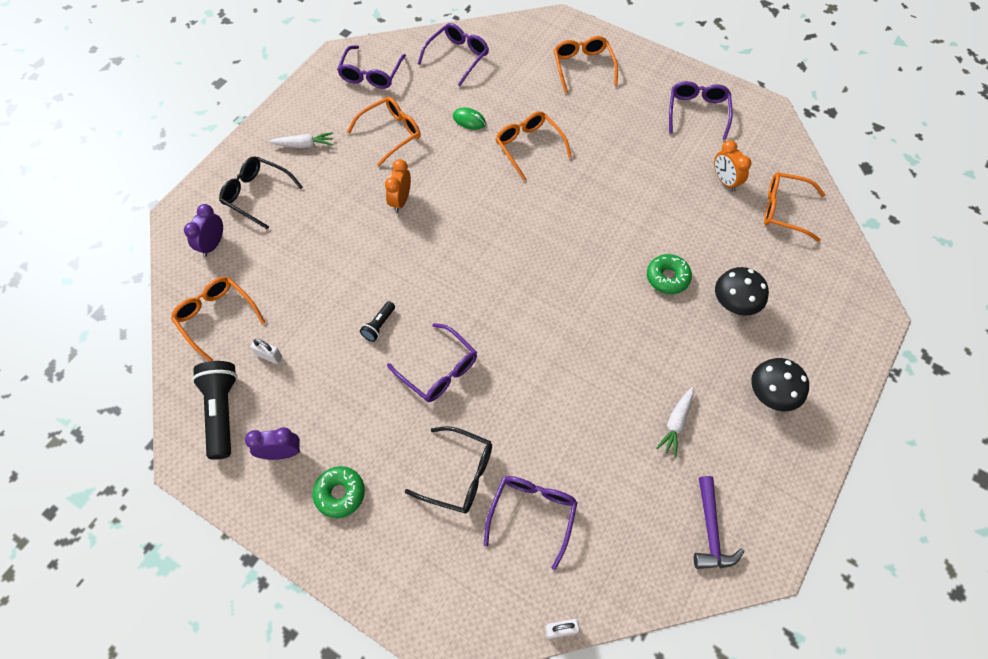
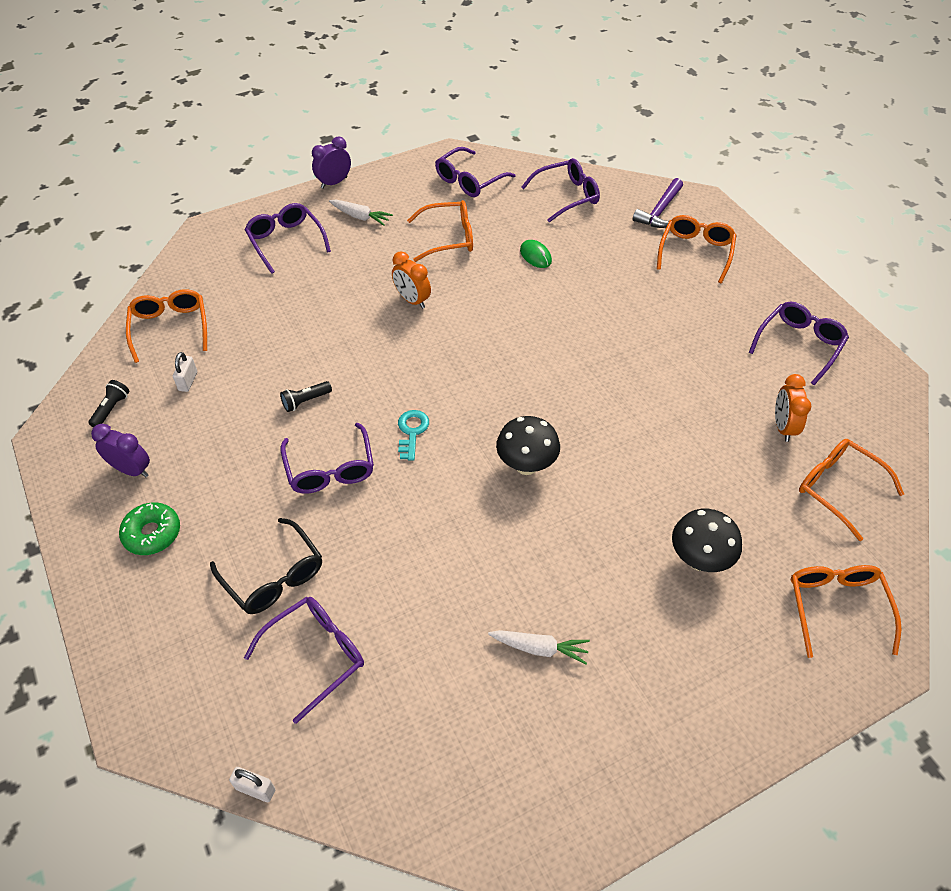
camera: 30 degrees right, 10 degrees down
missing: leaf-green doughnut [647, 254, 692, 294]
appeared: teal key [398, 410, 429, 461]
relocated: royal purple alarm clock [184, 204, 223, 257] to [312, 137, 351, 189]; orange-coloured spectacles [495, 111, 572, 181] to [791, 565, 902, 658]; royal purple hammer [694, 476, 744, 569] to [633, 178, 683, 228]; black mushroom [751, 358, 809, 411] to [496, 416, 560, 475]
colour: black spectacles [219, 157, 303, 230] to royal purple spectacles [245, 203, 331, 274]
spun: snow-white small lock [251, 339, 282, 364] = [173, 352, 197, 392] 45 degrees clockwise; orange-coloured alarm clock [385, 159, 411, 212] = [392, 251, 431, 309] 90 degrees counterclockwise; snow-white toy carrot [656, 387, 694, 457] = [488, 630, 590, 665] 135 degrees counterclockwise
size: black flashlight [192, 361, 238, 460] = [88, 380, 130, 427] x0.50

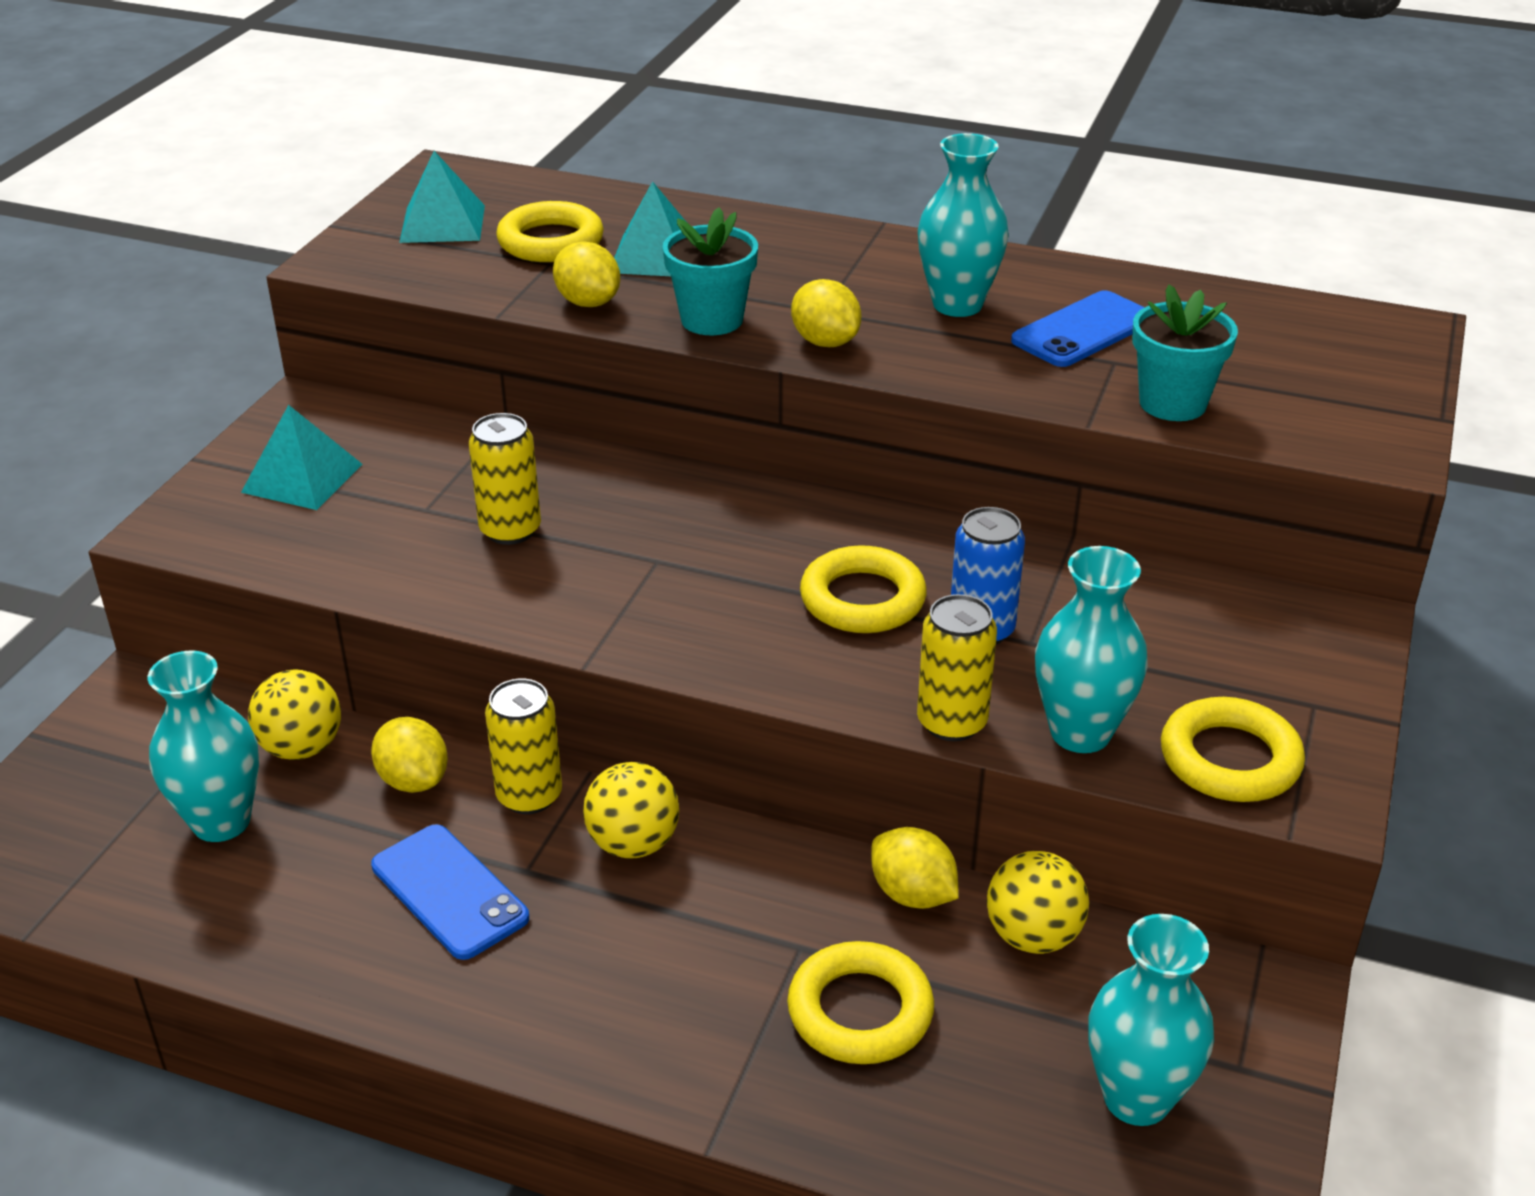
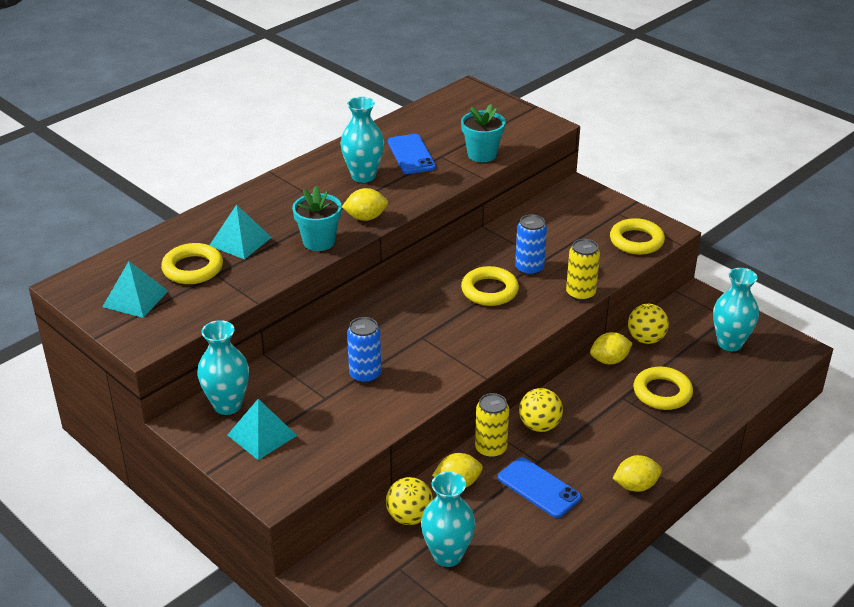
camera: 65 degrees left, 0 degrees up
relocated: yellow lemon [553, 242, 620, 307] to [613, 455, 662, 492]; teal flower vase [1035, 546, 1148, 753] to [197, 320, 249, 415]
colour: yellow can [469, 413, 541, 545] to cobalt can [347, 317, 381, 383]
spun: cobalt smartphone [371, 824, 529, 960] = [498, 457, 581, 518] 60 degrees clockwise

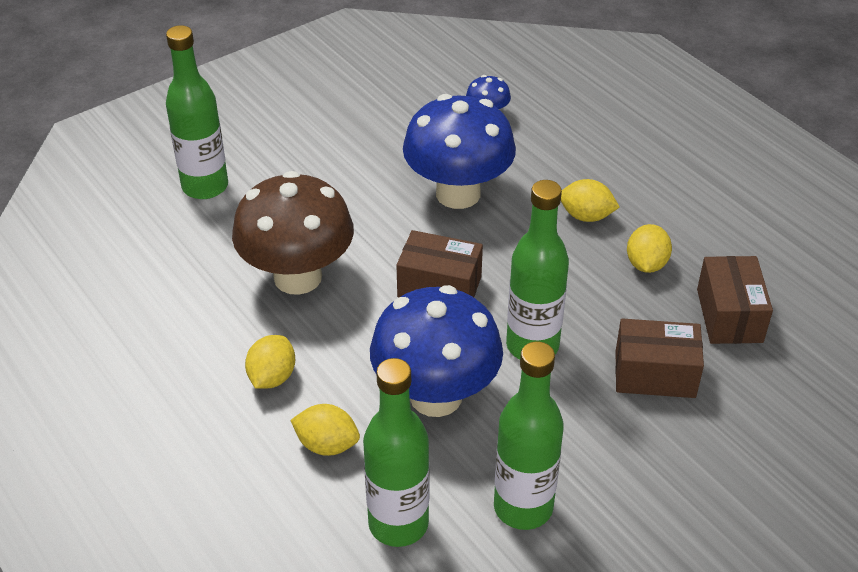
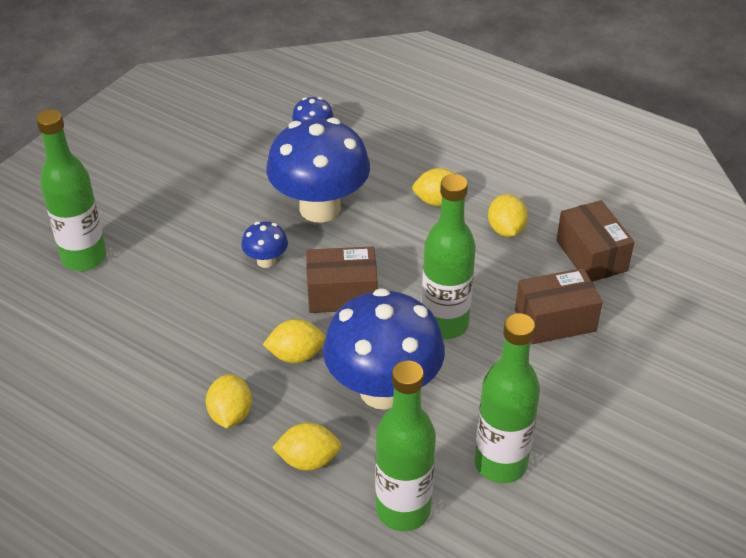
camera: 20 degrees left, 0 degrees up
missing: brown mushroom [232, 171, 354, 295]
appeared: cobalt mushroom [241, 221, 288, 268]; yellow lemon [263, 319, 326, 363]

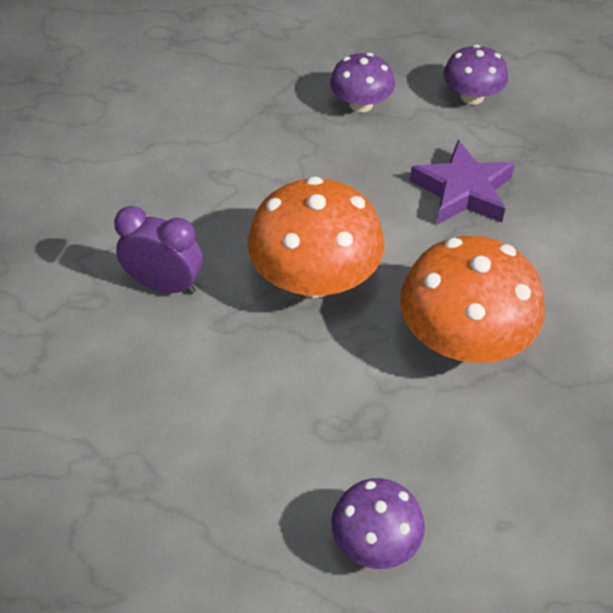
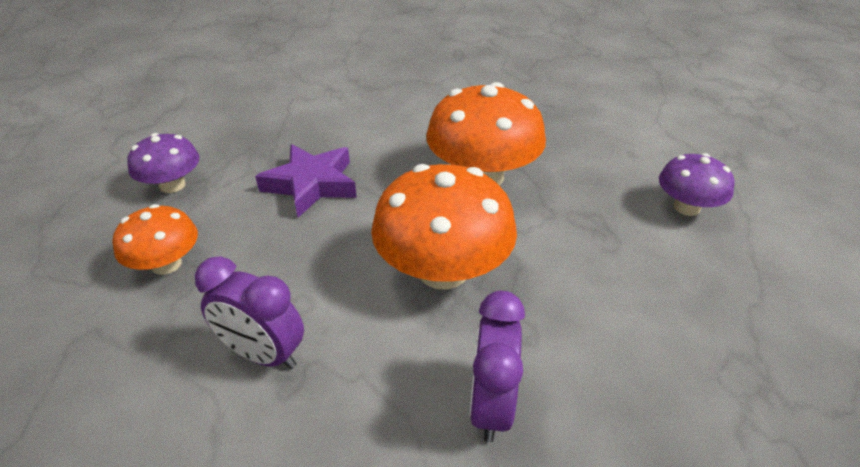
camera: 100 degrees left, 10 degrees down
appeared: royal purple alarm clock [195, 257, 304, 369]
colour: royal purple mushroom [330, 53, 395, 112] to orange-coloured mushroom [113, 204, 198, 275]

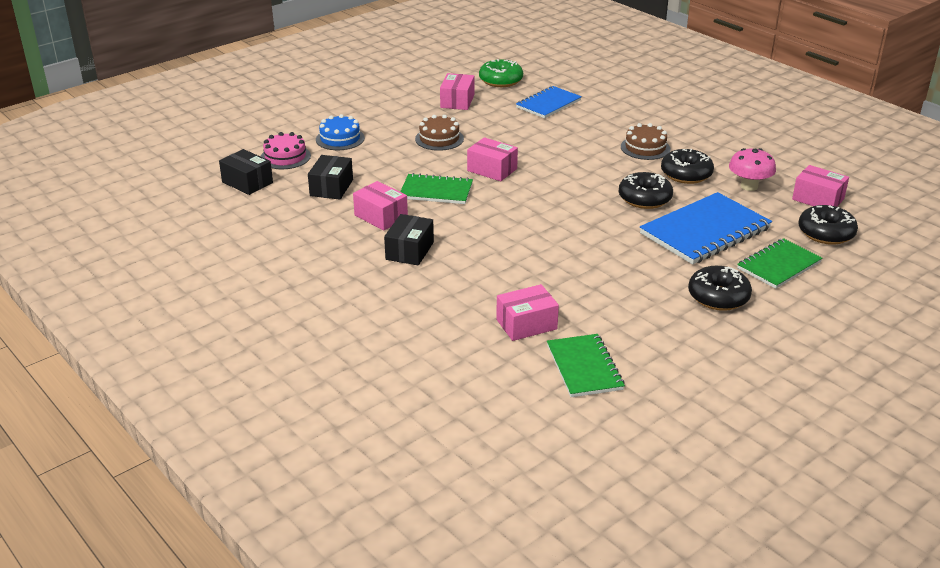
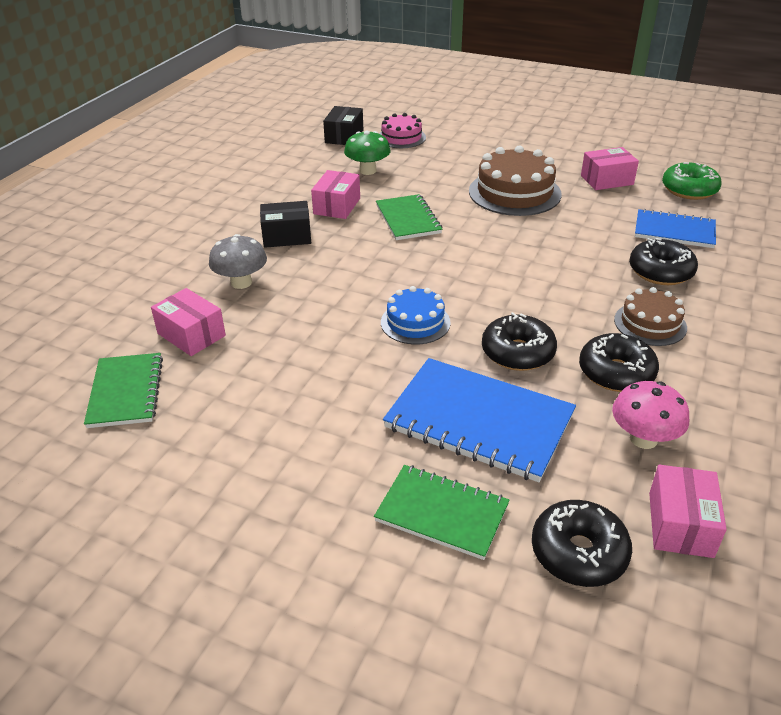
camera: 65 degrees right, 5 degrees up
missing: rose-pink package [467, 137, 518, 181]
appeared: grey mushroom [209, 234, 267, 289]
relocated: cobalt layer cake [316, 114, 365, 150] to [381, 286, 451, 345]; black doughnut [688, 266, 752, 311] to [629, 238, 698, 285]
exchanged: black package [308, 155, 353, 200] to leaf-green mushroom [344, 131, 391, 175]
spun: leaf-green notebook [547, 334, 625, 397] = [84, 353, 163, 428] 60 degrees counterclockwise
size: brown layer cake [415, 115, 464, 151] = [469, 146, 562, 216] x1.66

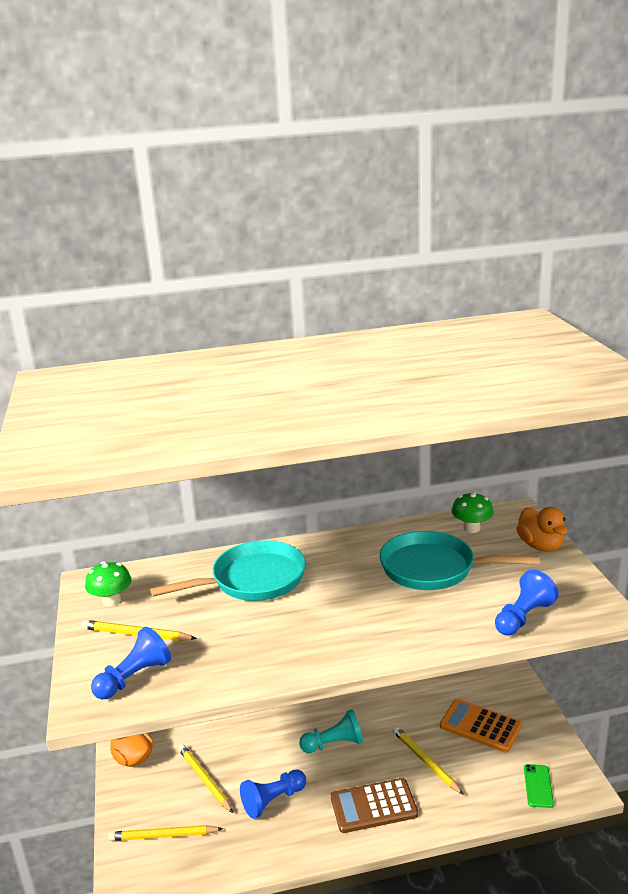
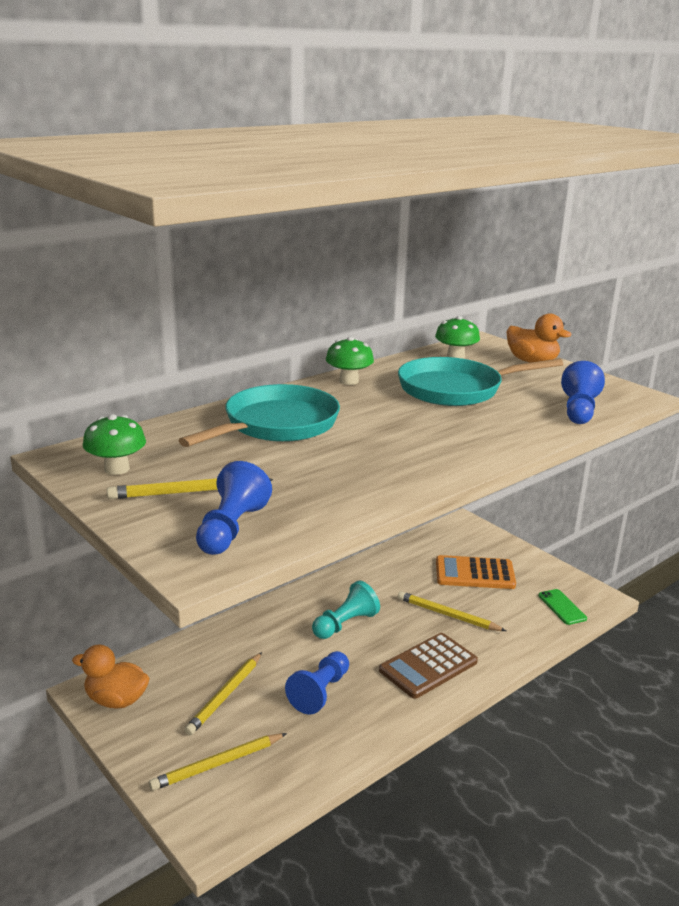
camera: 30 degrees left, 0 degrees up
appeared: leaf-green mushroom [326, 337, 374, 385]
spun: yellow pencil [178, 744, 233, 813] = [184, 652, 262, 735] 90 degrees counterclockwise

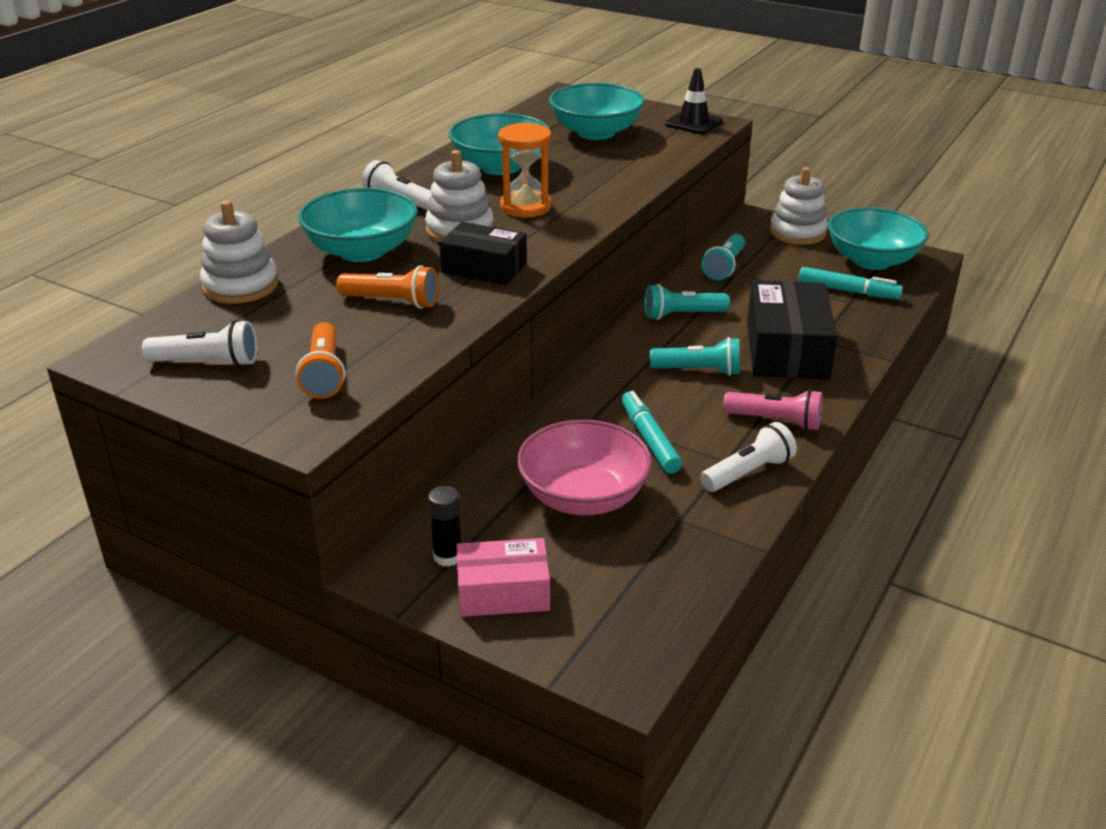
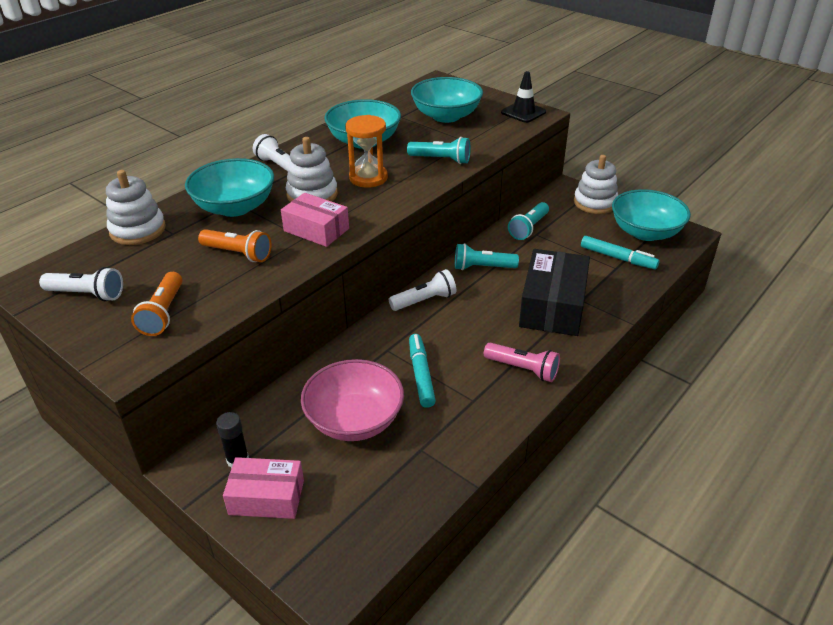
camera: 10 degrees right, 5 degrees up
relocated: teal flashlight [650, 337, 740, 376] to [407, 137, 471, 164]; snow-white flashlight [700, 422, 797, 492] to [389, 269, 456, 311]
colour: black package [439, 222, 527, 285] to rose-pink package [281, 193, 349, 247]

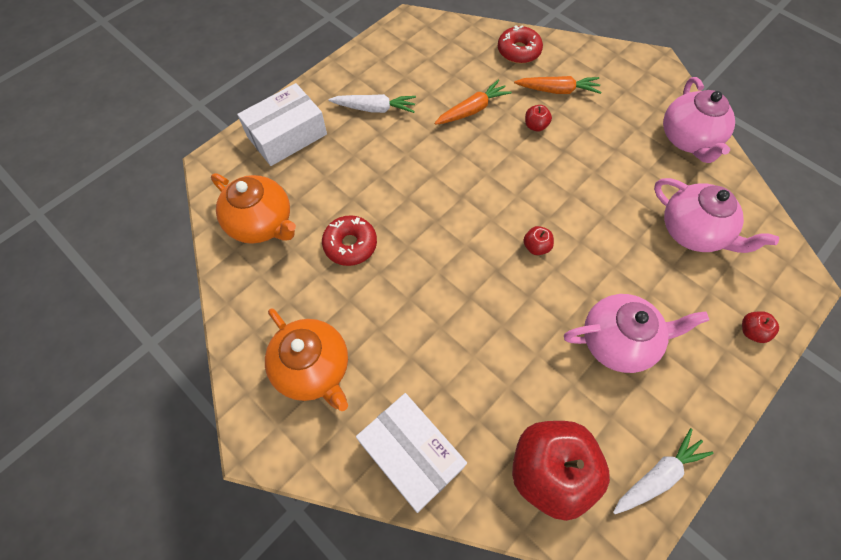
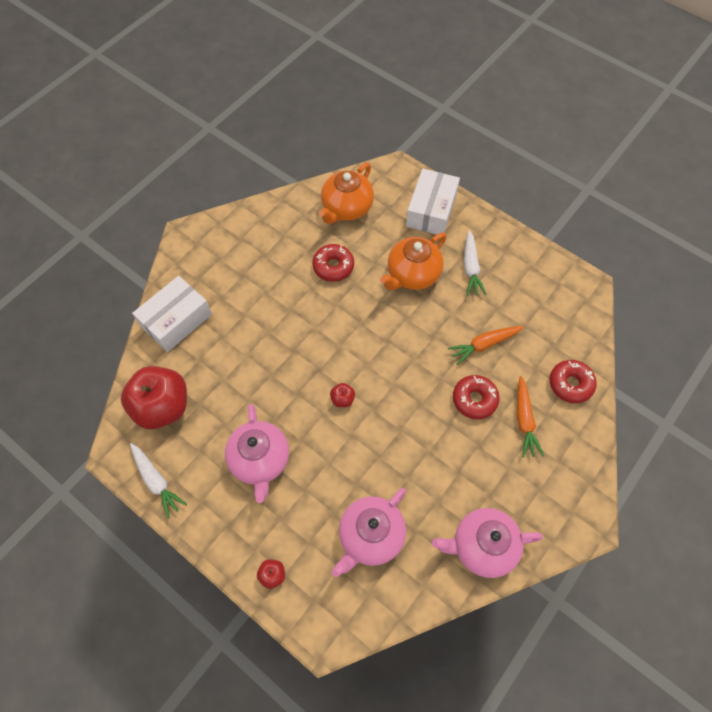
camera: 85 degrees right, 0 degrees up
relocated: orange-coloured tea pot [265, 309, 348, 411] to [380, 233, 446, 290]
exchanged: red toy apple [525, 105, 552, 131] to red doughnut [453, 375, 500, 419]
spun: snow-white package [237, 83, 327, 166] = [406, 169, 460, 234] 60 degrees clockwise; orange-coloured toy carrot [434, 79, 512, 125] = [448, 326, 524, 365] 105 degrees clockwise

